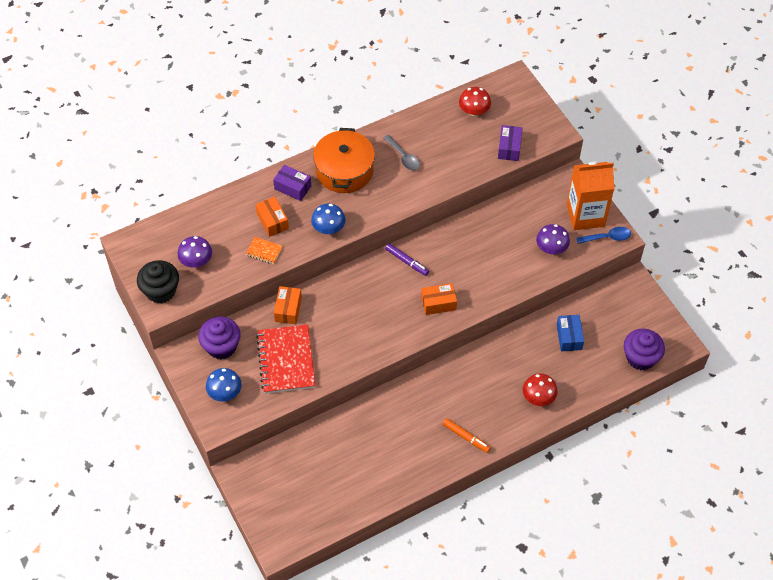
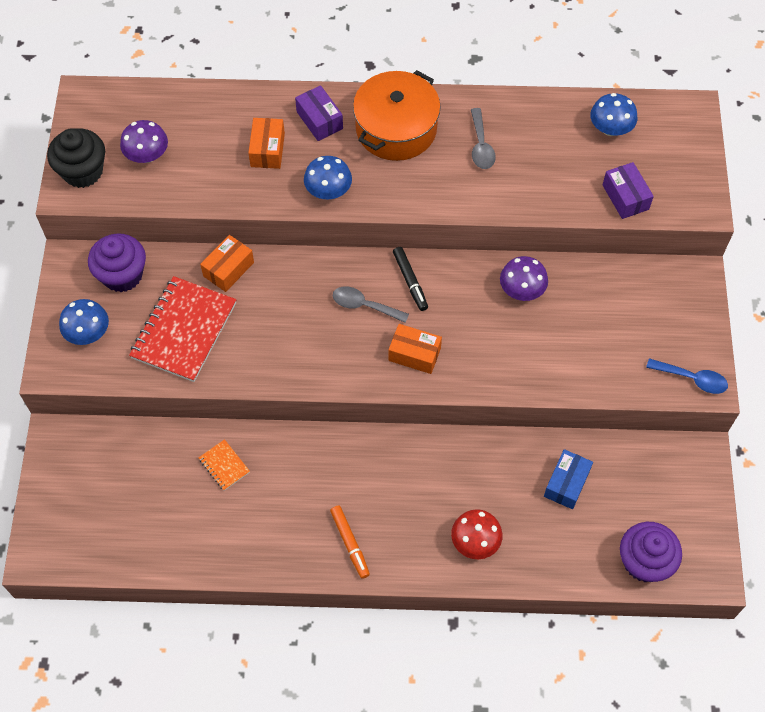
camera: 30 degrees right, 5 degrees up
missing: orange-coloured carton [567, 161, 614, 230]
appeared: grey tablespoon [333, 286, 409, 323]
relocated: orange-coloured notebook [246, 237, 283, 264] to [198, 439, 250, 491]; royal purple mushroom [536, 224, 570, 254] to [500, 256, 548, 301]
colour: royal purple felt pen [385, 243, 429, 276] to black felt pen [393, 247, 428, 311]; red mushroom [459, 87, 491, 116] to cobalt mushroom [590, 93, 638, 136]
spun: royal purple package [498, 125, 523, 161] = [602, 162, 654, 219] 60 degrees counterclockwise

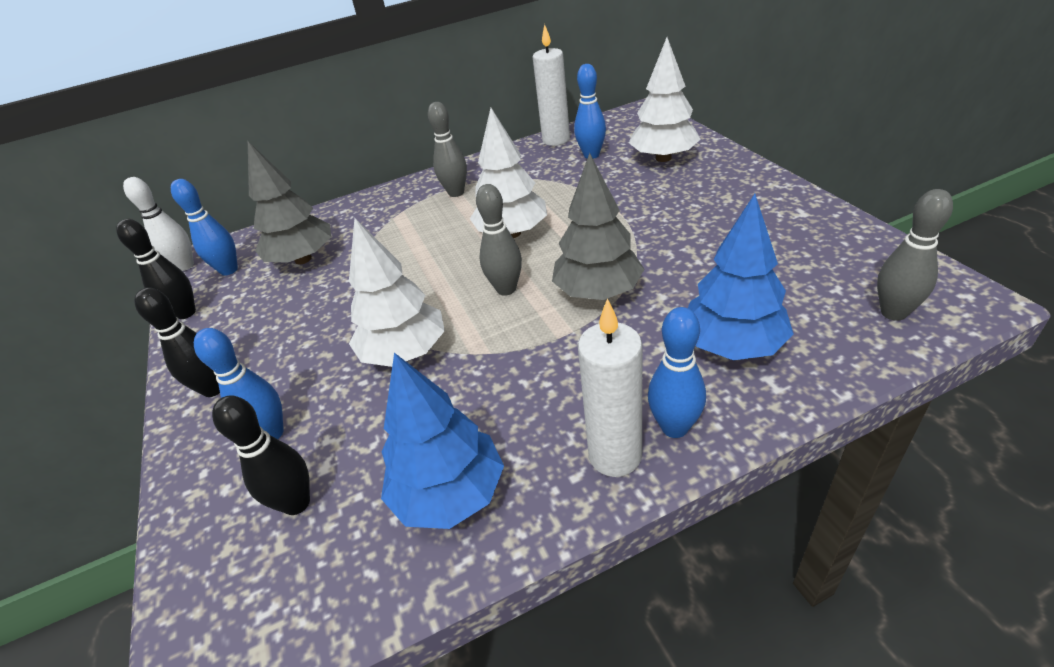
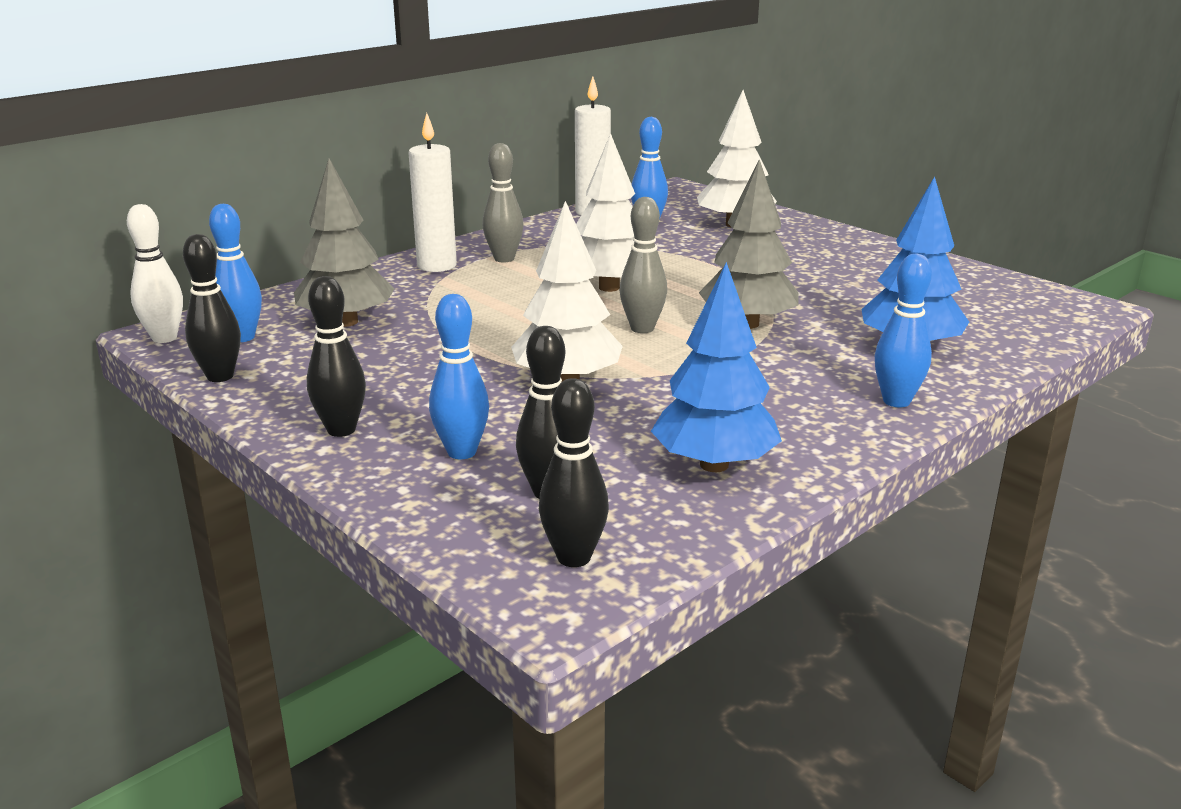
camera: 25 degrees left, 15 degrees down
missing: grey skittle [877, 189, 953, 321]
appeared: black skittle [539, 378, 609, 567]
relocated: snow-white pillar candle [578, 298, 642, 477] to [408, 113, 457, 272]

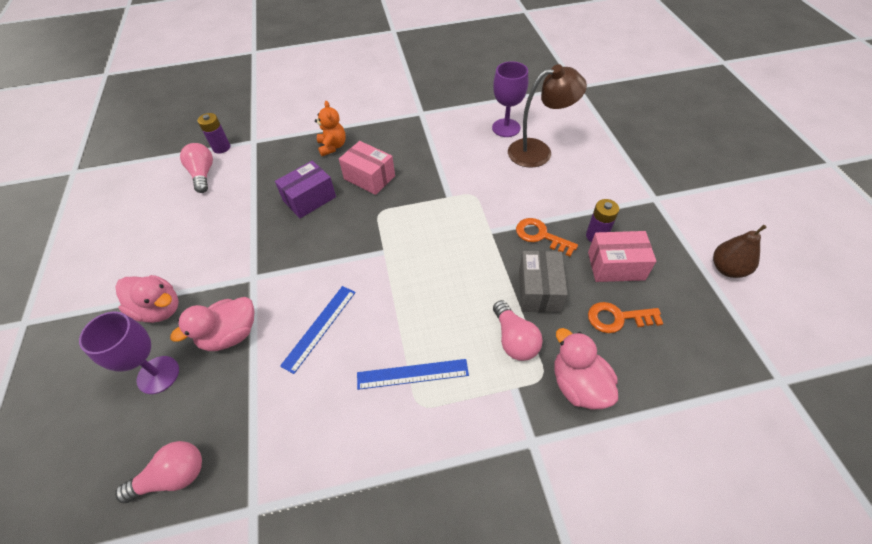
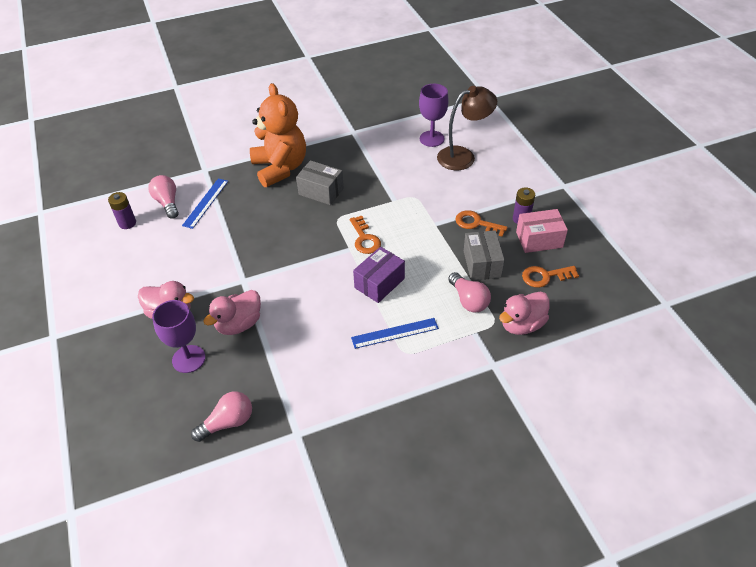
camera: 10 degrees left, 5 degrees down
missing: brown pear fruit [713, 225, 767, 278]
appeared: orange-coloured key [350, 216, 381, 254]
relocated: royal purple battery [198, 113, 230, 154] to [108, 192, 136, 229]; royal purple package [275, 161, 336, 218] to [353, 247, 405, 303]; cobalt straightedge [280, 286, 356, 374] to [182, 179, 228, 229]
colour: rose-pink package [339, 141, 395, 195] to grey package [296, 160, 344, 205]
spun: rose-pink duck [554, 328, 618, 409] = [499, 291, 550, 335] 90 degrees counterclockwise
size: orange-coloured teddy bear [315, 101, 346, 156] = [250, 83, 306, 187] x2.06

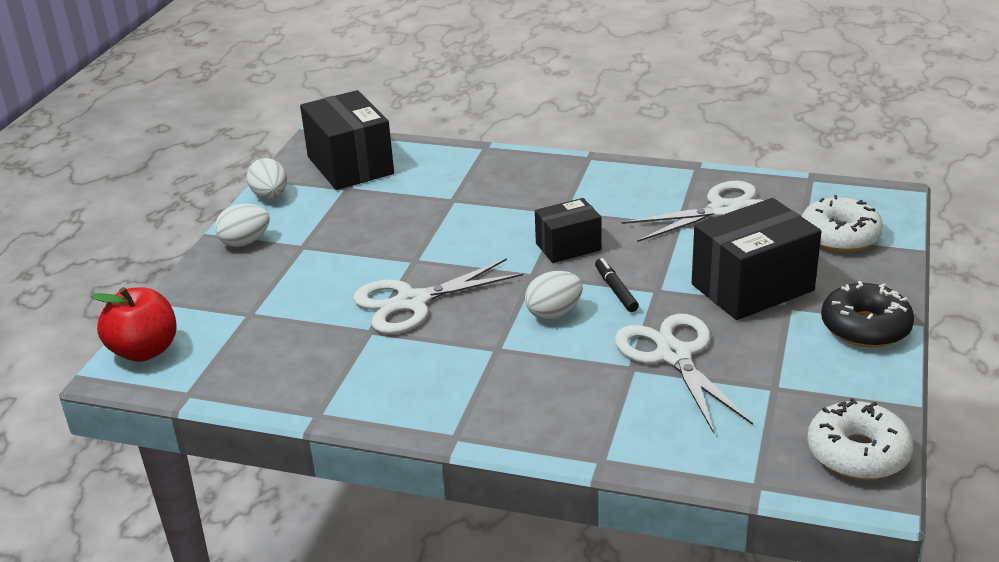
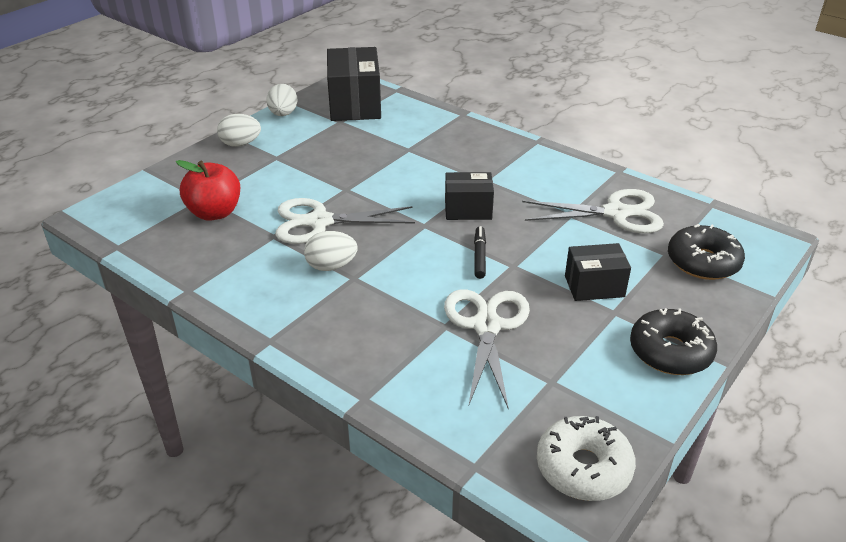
camera: 20 degrees right, 5 degrees up
relocated: red toy apple [91, 287, 177, 362] to [176, 160, 240, 221]; snow-white egg [525, 271, 583, 320] to [304, 231, 357, 271]
colour: snow-white doughnut [801, 195, 883, 252] to black doughnut [668, 224, 745, 280]
size: black package [692, 198, 822, 320] = [565, 243, 631, 301] x0.59

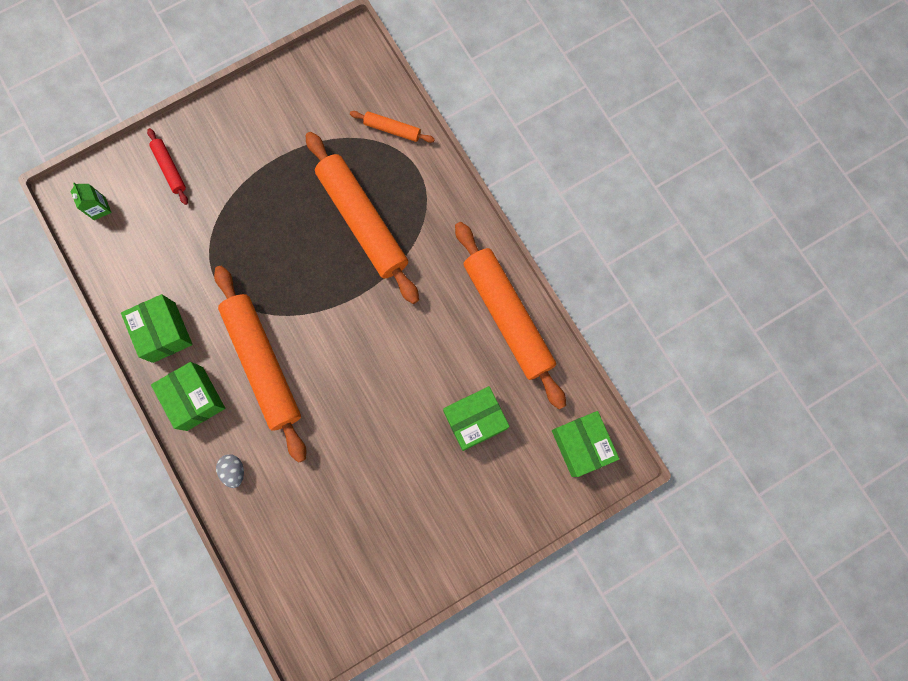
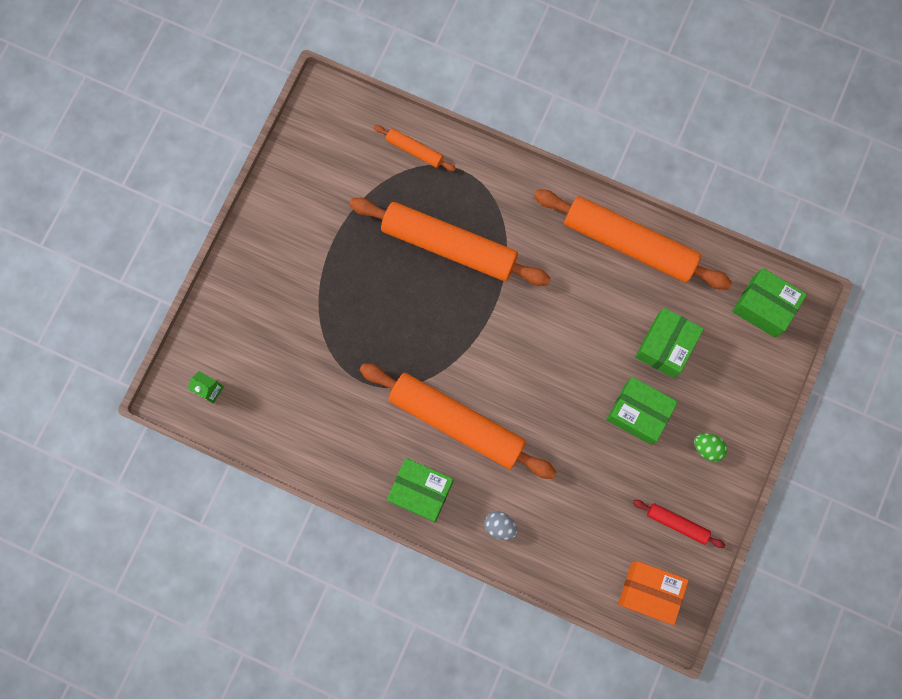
camera: 35 degrees left, 0 degrees up
appeared: orange-coloured package [618, 561, 689, 625]; leaf-green egg [694, 433, 727, 462]
relocated: leaf-green package [121, 294, 193, 363] to [606, 377, 678, 445]; red pastry roller [147, 128, 188, 205] to [633, 500, 725, 548]
spun: orange-coloured pastry roller [350, 111, 435, 143] = [373, 125, 456, 171] 45 degrees clockwise

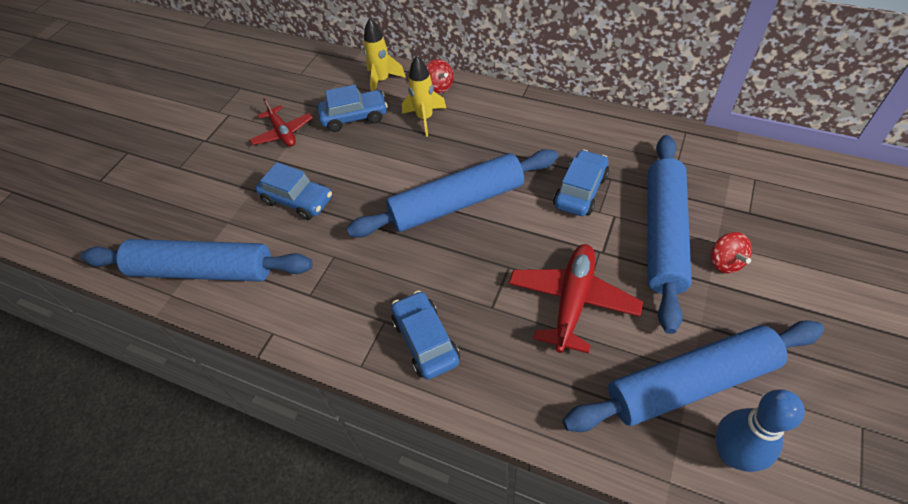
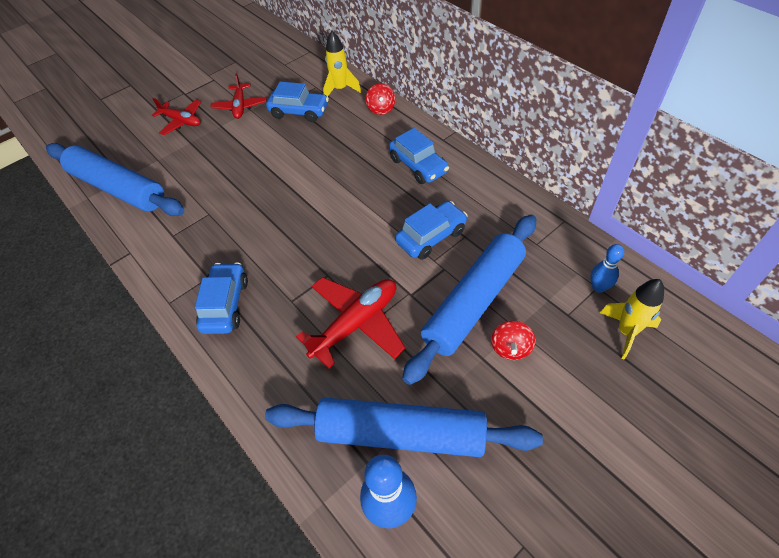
camera: 25 degrees right, 0 degrees up
missing: cobalt pastry roller [346, 149, 558, 238]
appeared: red toy plane [152, 98, 201, 135]; cobalt skittle [590, 244, 624, 293]
relocated: cobalt car [256, 162, 332, 220] to [389, 128, 449, 184]; yellow toy rocket [402, 55, 446, 137] to [600, 279, 664, 360]

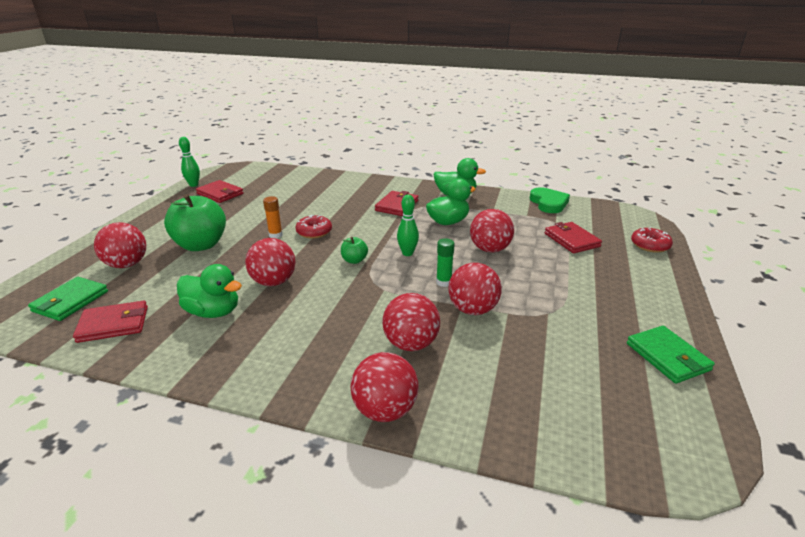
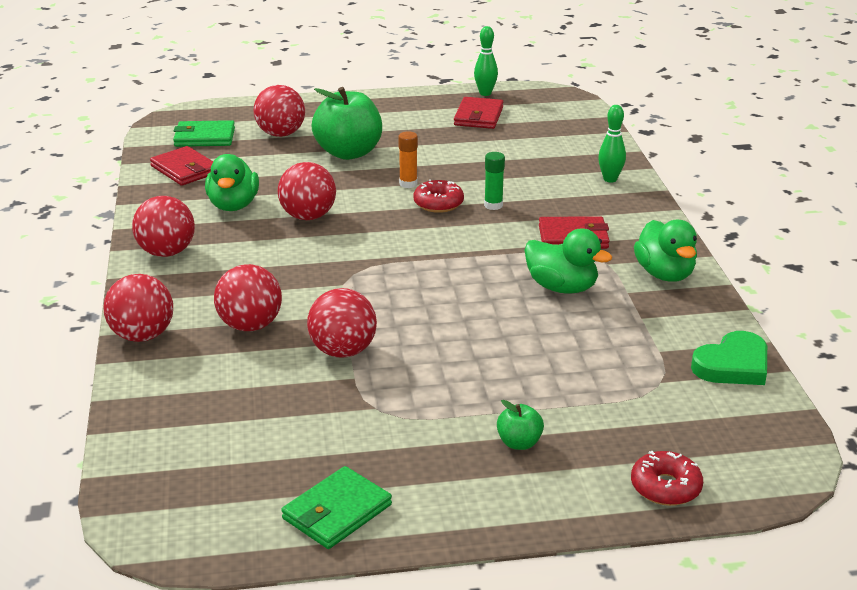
camera: 65 degrees right, 0 degrees up
missing: red wallet [545, 222, 602, 253]
relocated: leaf-green toy apple [341, 237, 368, 264] to [497, 400, 544, 450]; leaf-green skittle [397, 194, 419, 256] to [598, 105, 626, 183]; leaf-green glue stick [436, 238, 455, 287] to [484, 152, 505, 210]; red sphere [470, 209, 514, 253] to [132, 196, 195, 257]

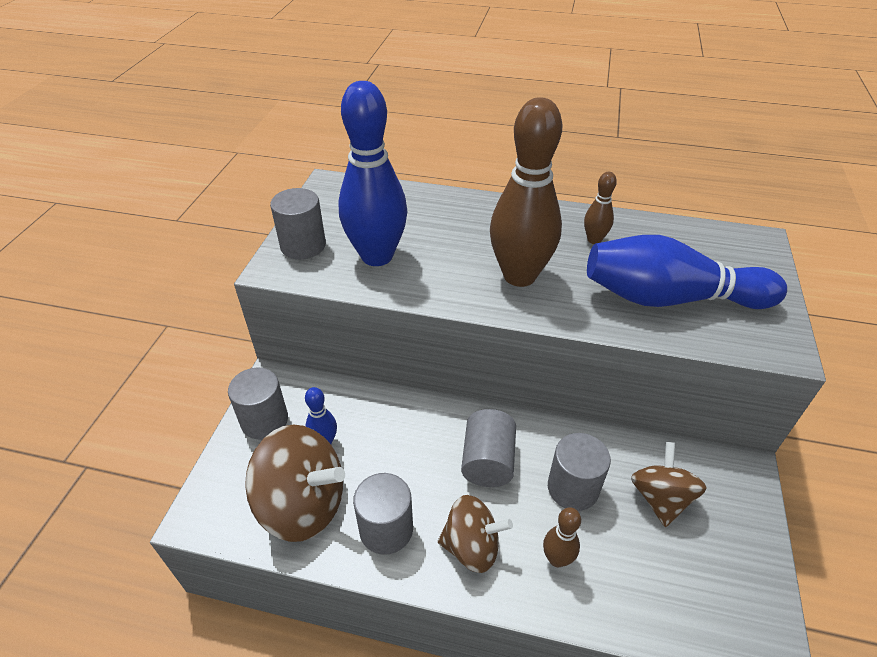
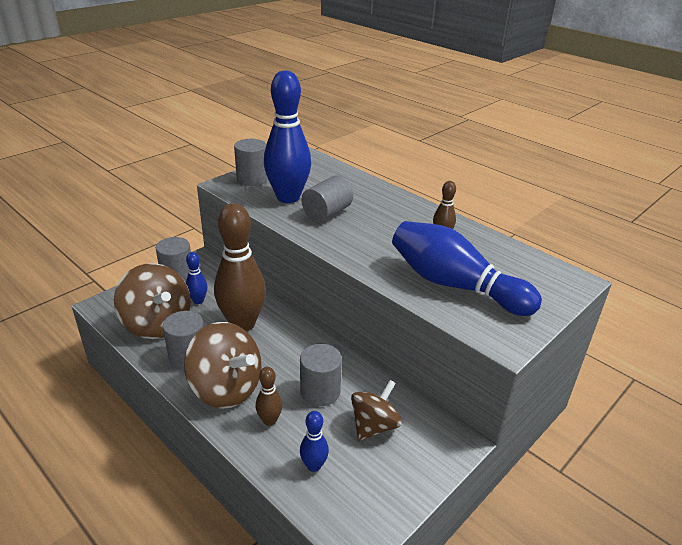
camera: 30 degrees right, 10 degrees down
appeared: cobalt skittle [300, 411, 329, 472]
relocated: grey solid cylinder [461, 409, 516, 487] to [302, 175, 353, 222]; brown skittle [490, 97, 562, 287] to [214, 203, 266, 331]
size: brown whirligig [438, 495, 513, 573] = [184, 322, 262, 409] x1.56

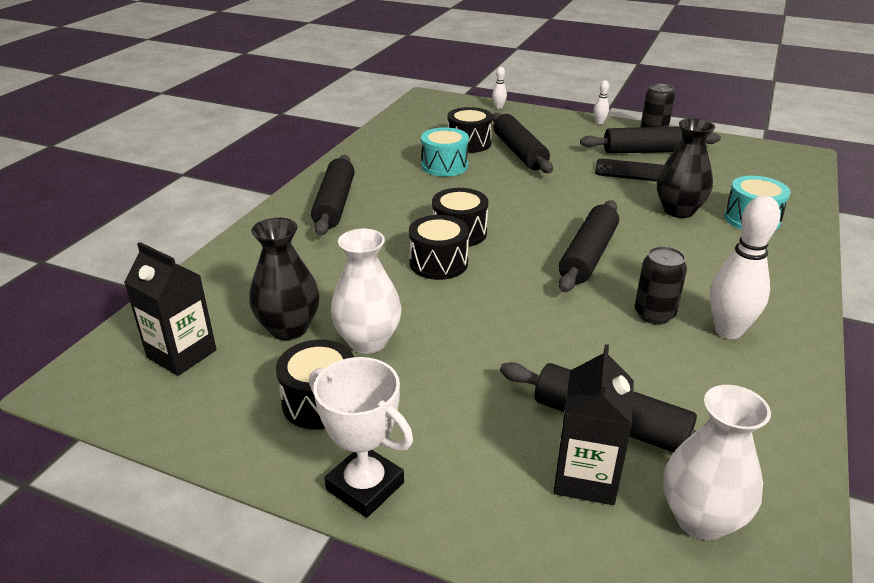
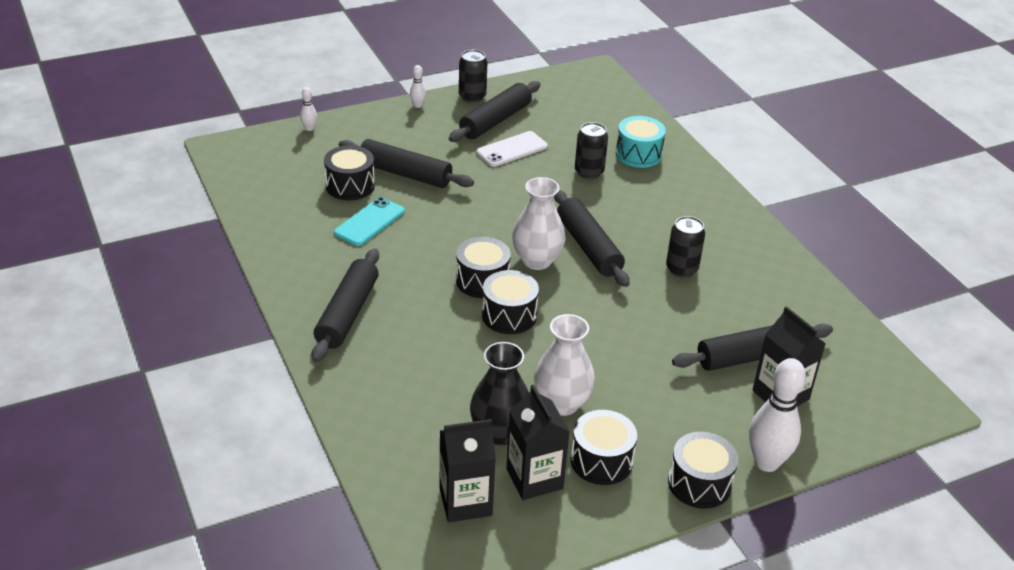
camera: 50 degrees left, 5 degrees up
appeared: black carton [506, 385, 570, 500]
relocated: snow-white flower vase [663, 385, 771, 540] to [512, 177, 565, 270]; snow-white skittle [710, 196, 780, 339] to [749, 358, 806, 472]
exchanged: snow-white trophy [309, 357, 413, 518] to black drum [668, 432, 738, 509]; teal drum [421, 127, 469, 177] to teal smartphone [334, 197, 405, 246]; black flower vase [657, 118, 715, 218] to black can [575, 122, 608, 179]
colour: black smartphone [595, 159, 664, 182] to snow-white smartphone [477, 131, 548, 167]
spun: black pastry roller [311, 155, 355, 236] = [312, 249, 379, 362] 60 degrees clockwise

